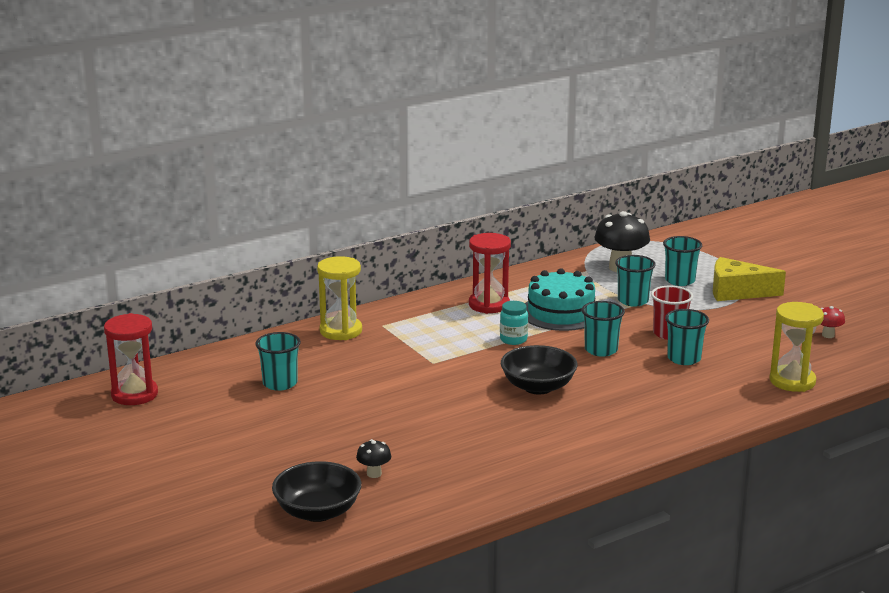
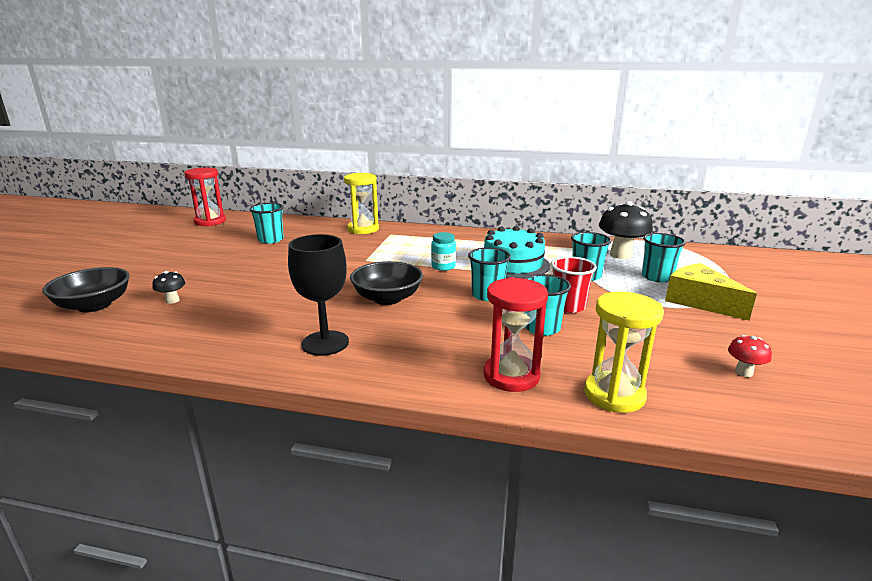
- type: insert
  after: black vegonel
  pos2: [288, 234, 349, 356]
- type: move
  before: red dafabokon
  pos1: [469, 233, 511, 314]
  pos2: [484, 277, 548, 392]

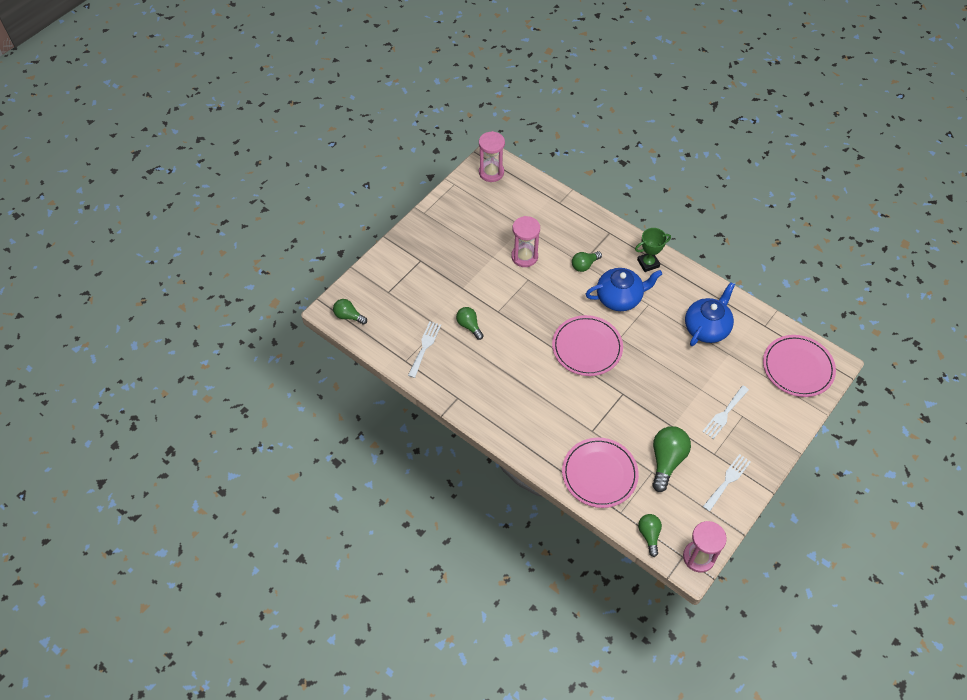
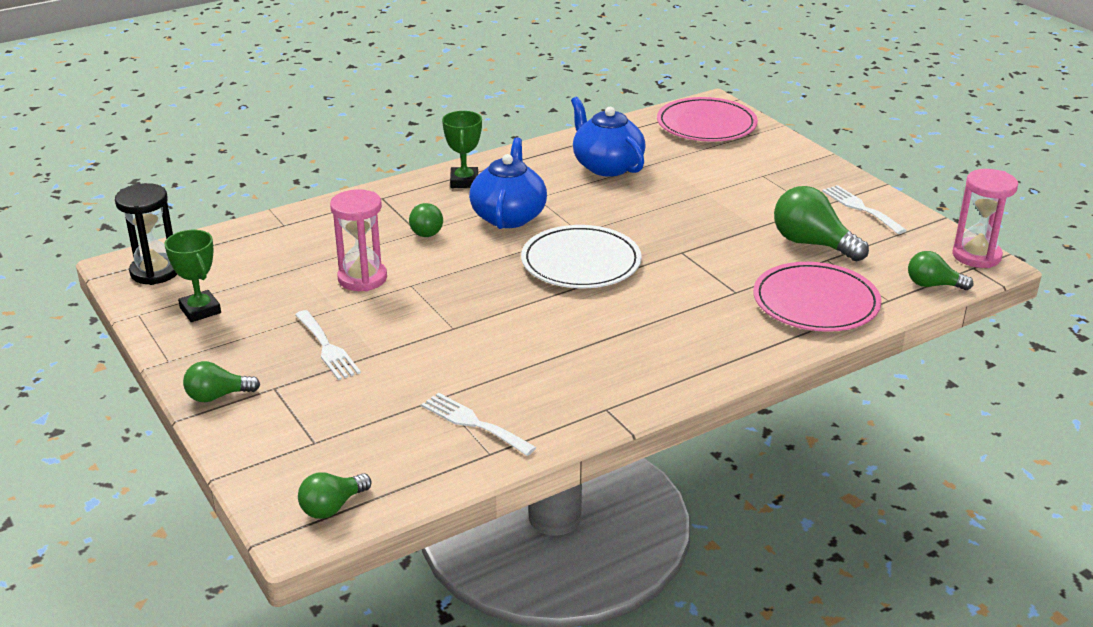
- type: insert
  after: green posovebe
  pos2: [165, 230, 221, 322]
- type: move
  before: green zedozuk
  pos1: [456, 307, 484, 340]
  pos2: [183, 361, 260, 402]
- type: move
  before: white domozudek
  pos1: [702, 386, 749, 439]
  pos2: [295, 310, 361, 380]
- type: recolor
  before: pink dafabokon
  after: black dafabokon
  pos1: [479, 131, 505, 182]
  pos2: [115, 183, 177, 285]
- type: recolor
  before: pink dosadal
  after: white dosadal
  pos1: [552, 315, 623, 376]
  pos2: [521, 225, 642, 288]

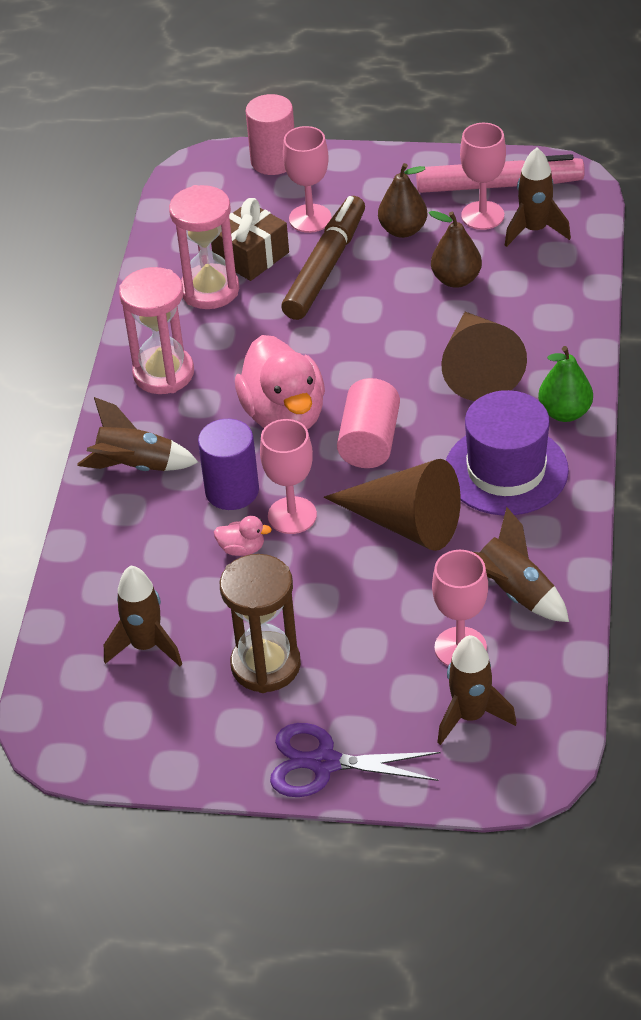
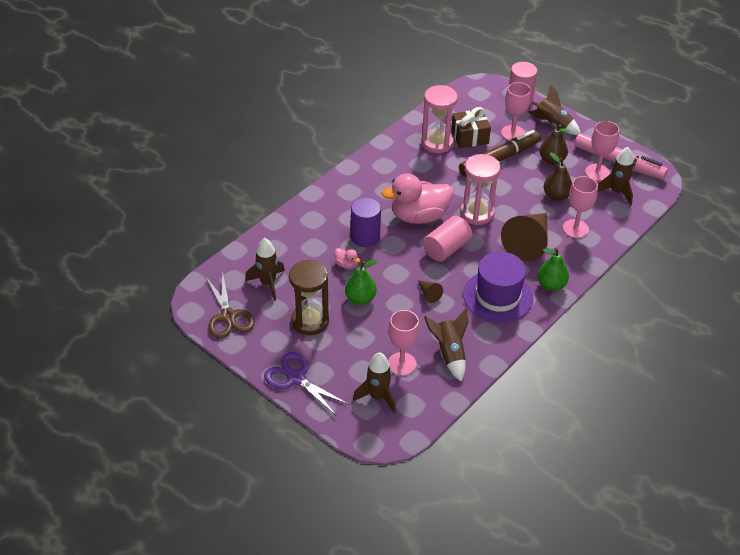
- type: insert
  after: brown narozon
  pos2: [206, 274, 255, 338]
- type: insert
  after: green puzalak
  pos2: [345, 259, 378, 305]
- type: move
  before: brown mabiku
  pos1: [77, 397, 198, 471]
  pos2: [528, 84, 580, 135]
- type: move
  before: pink dafabokon
  pos1: [119, 267, 194, 394]
  pos2: [460, 154, 501, 225]
- type: move
  before: pink vegonel
  pos1: [260, 419, 317, 534]
  pos2: [563, 176, 598, 238]
- type: rotate
  before: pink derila
  pos1: [235, 335, 325, 429]
  pos2: [382, 173, 453, 224]
  turn: 60
- type: resize
  before: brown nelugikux
  pos1: [324, 459, 461, 551]
  pos2: [418, 280, 443, 303]
  scale: 0.43

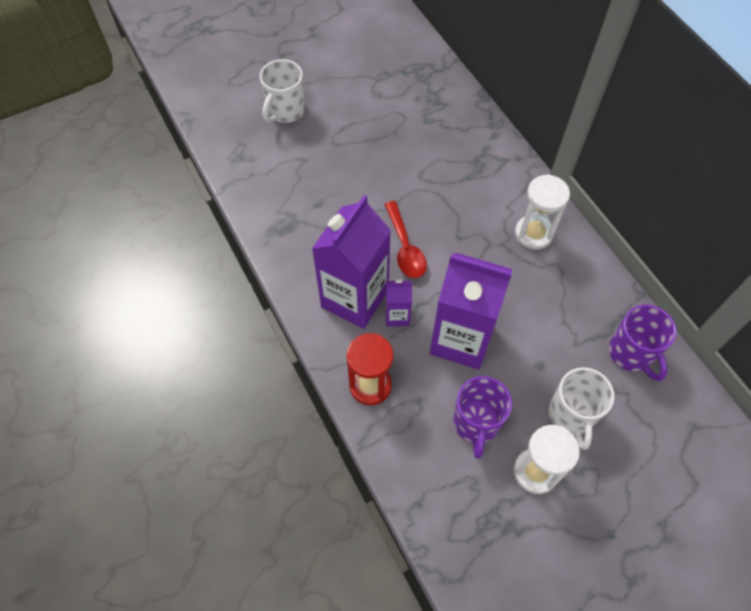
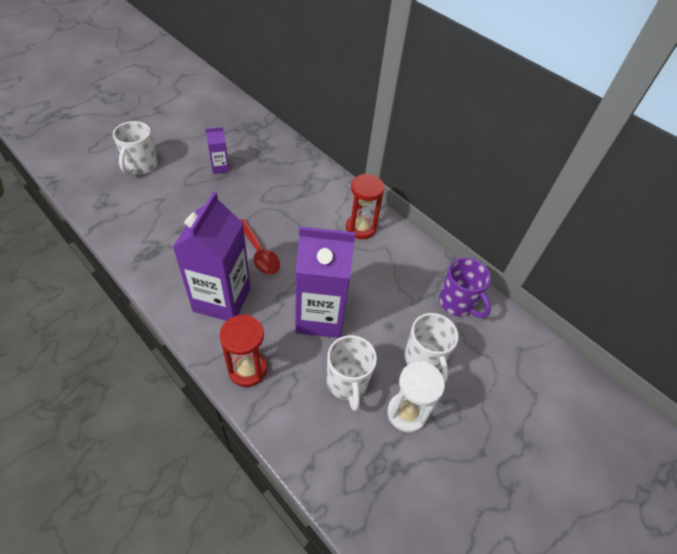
- type: move
  before: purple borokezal
  pos1: [386, 279, 412, 326]
  pos2: [205, 127, 230, 174]
- type: recolor
  before: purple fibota
  after: white fibota
  pos1: [453, 376, 512, 459]
  pos2: [327, 335, 377, 411]
- type: recolor
  before: white dafabokon
  after: red dafabokon
  pos1: [515, 174, 570, 250]
  pos2: [346, 174, 385, 239]

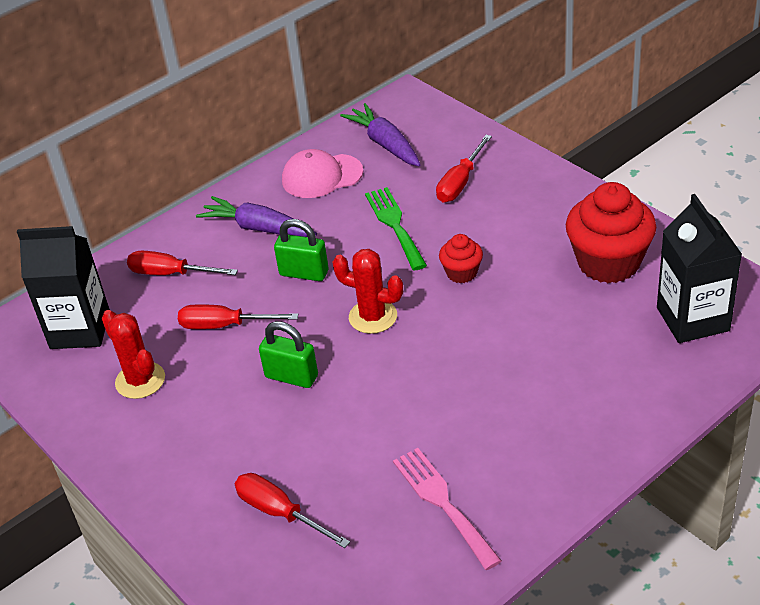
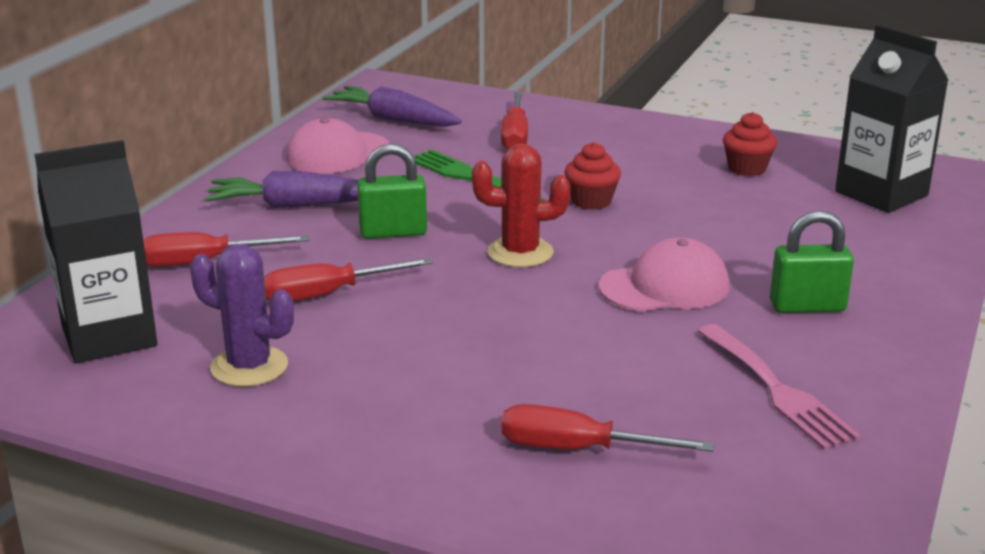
- type: insert
  after: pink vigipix
  pos2: [599, 237, 730, 312]
- type: move
  before: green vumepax
  pos1: [259, 321, 318, 388]
  pos2: [770, 210, 854, 313]
- type: recolor
  before: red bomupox
  after: purple bomupox
  pos1: [102, 310, 165, 399]
  pos2: [190, 244, 294, 387]
- type: rotate
  before: pink domozudek
  pos1: [393, 448, 502, 570]
  pos2: [698, 324, 861, 450]
  turn: -150
- type: resize
  before: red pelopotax
  pos1: [566, 182, 656, 283]
  pos2: [723, 112, 777, 176]
  scale: 0.5

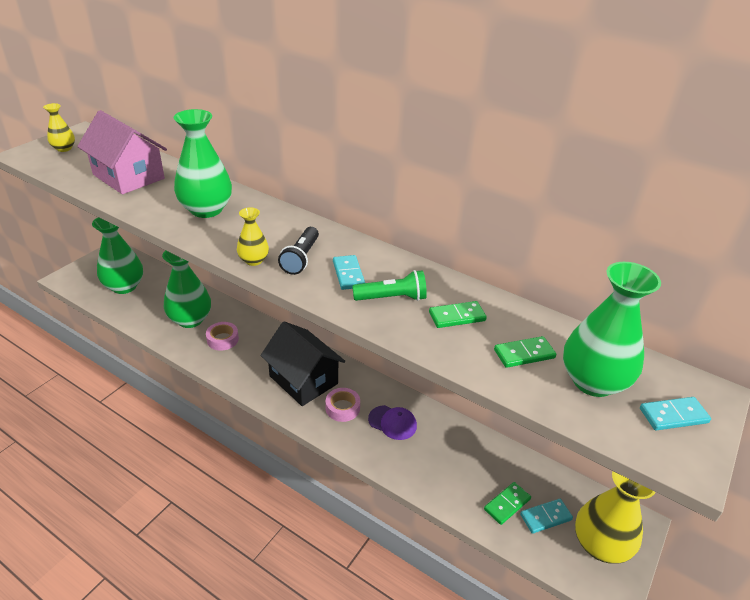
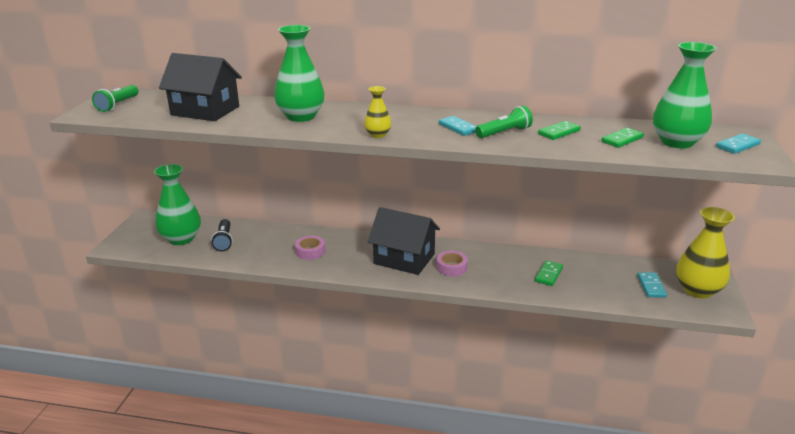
- type: delete
  before: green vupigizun
  pos1: [162, 250, 211, 328]
- type: delete
  before: purple vigipix
  pos1: [368, 405, 417, 440]
- type: move
  before: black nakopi
  pos1: [278, 227, 319, 275]
  pos2: [211, 219, 233, 251]
- type: move
  before: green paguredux
  pos1: [484, 482, 531, 525]
  pos2: [535, 260, 563, 286]
- type: replace
  before: yellow vupigizun
  after: green nakopi
  pos1: [43, 103, 75, 152]
  pos2: [92, 85, 139, 112]
- type: recolor
  before: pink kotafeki
  after: black kotafeki
  pos1: [77, 110, 167, 194]
  pos2: [159, 53, 242, 121]
- type: rotate
  before: turquoise paguredux
  pos1: [520, 499, 573, 534]
  pos2: [637, 272, 667, 298]
  turn: -45

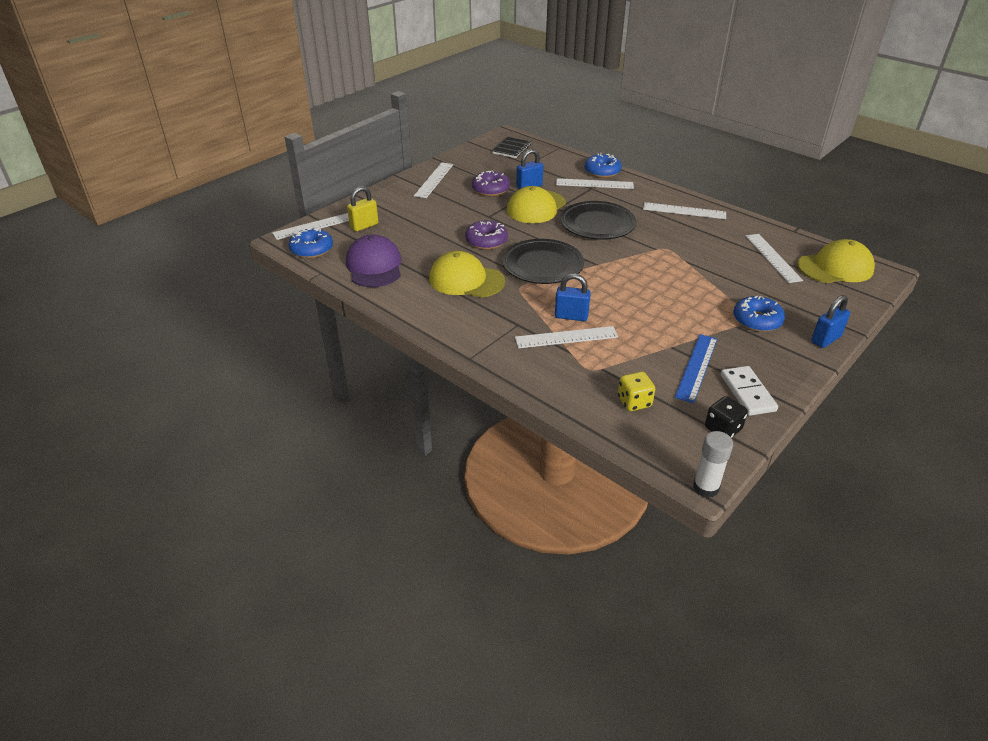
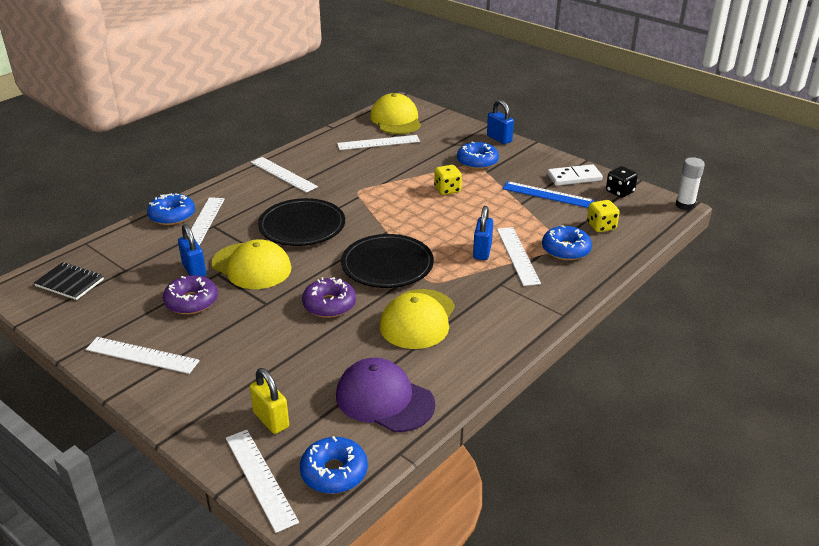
- type: insert
  after: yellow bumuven
  pos2: [434, 165, 462, 195]
- type: insert
  after: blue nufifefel
  pos2: [542, 225, 592, 261]
- type: rotate
  before: purple vigipix
  pos1: [346, 234, 401, 287]
  pos2: [336, 358, 435, 432]
  turn: 45
- type: rotate
  before: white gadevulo
  pos1: [643, 202, 726, 219]
  pos2: [251, 157, 318, 193]
  turn: -60

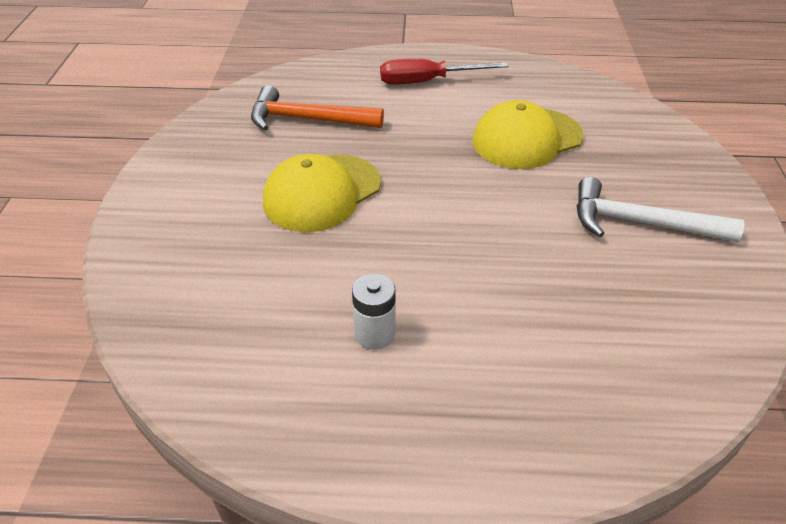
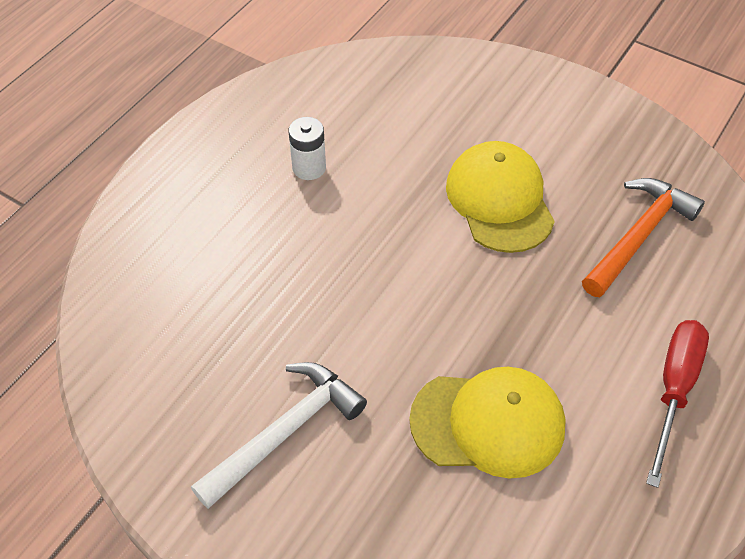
- type: rotate
  before: yellow vigipix
  pos1: [472, 100, 583, 169]
  pos2: [409, 367, 566, 478]
  turn: 90

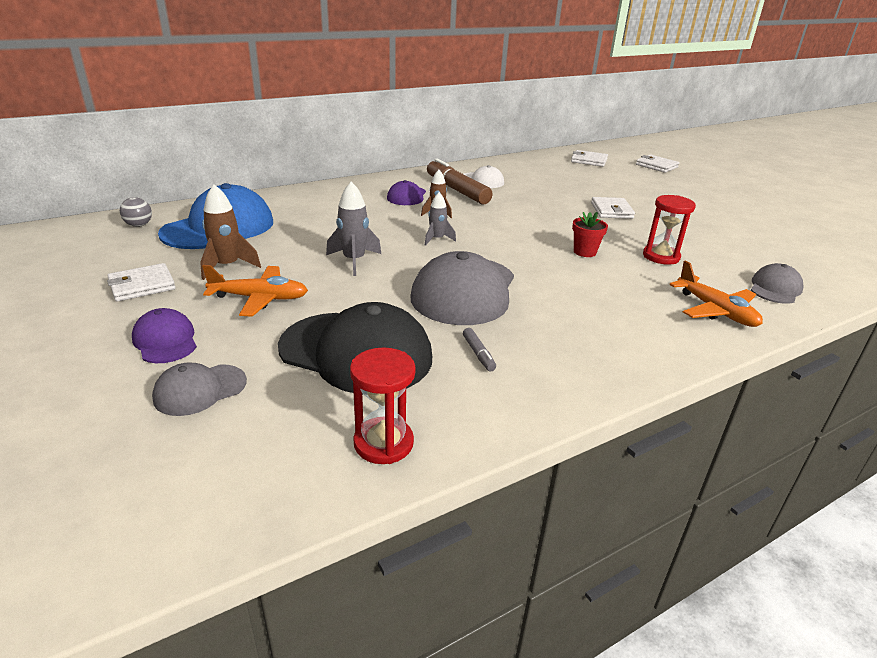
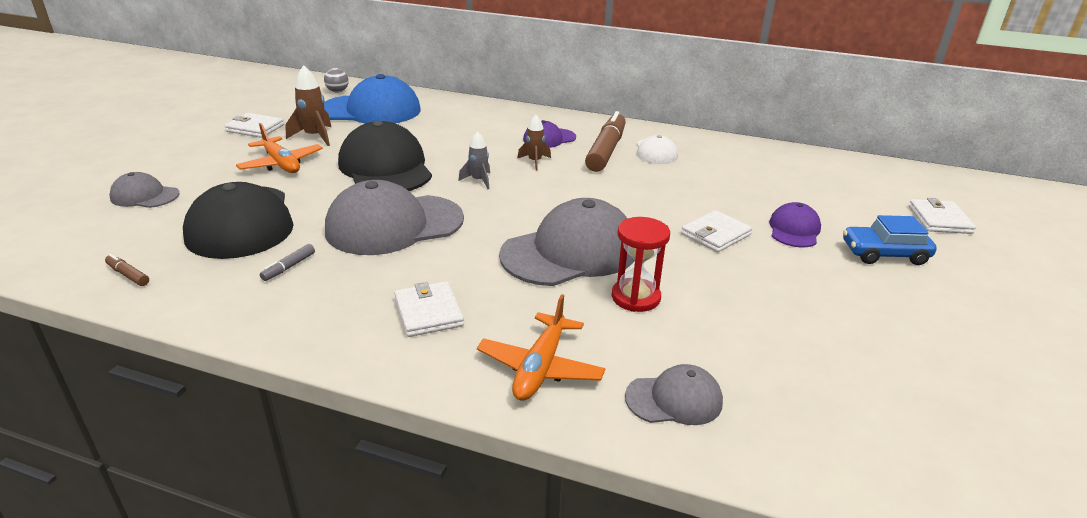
- type: insert
  after: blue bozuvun
  pos2: [843, 215, 937, 265]
- type: move
  before: purple vigipix
  pos1: [132, 308, 197, 363]
  pos2: [769, 202, 821, 247]
- type: move
  before: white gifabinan
  pos1: [571, 150, 608, 167]
  pos2: [394, 281, 464, 337]
- type: replace
  before: grey mabiku
  after: black vigipix
  pos1: [326, 182, 381, 276]
  pos2: [338, 120, 432, 191]
- type: replace
  before: red dafabokon
  after: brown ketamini
  pos1: [350, 347, 416, 464]
  pos2: [105, 254, 149, 286]
- type: replace
  before: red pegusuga
  after: grey vigipix
  pos1: [572, 212, 608, 257]
  pos2: [499, 198, 635, 286]

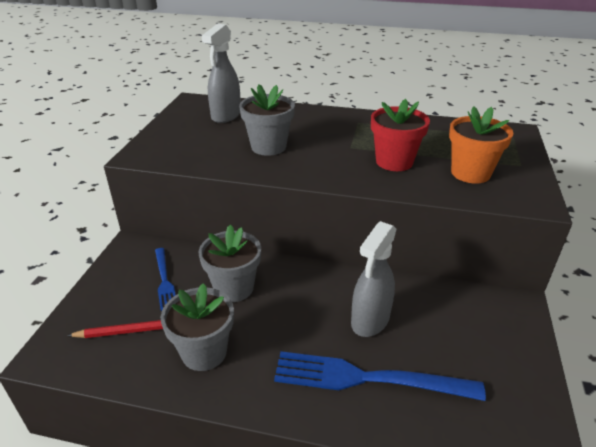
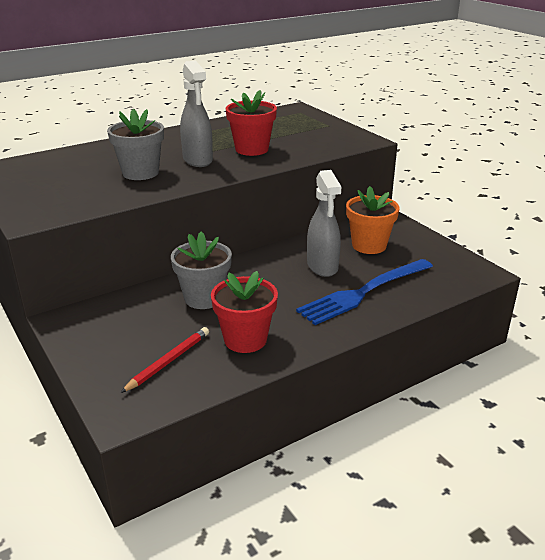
- type: delete
  before: blue domozudek
  pos1: [155, 248, 176, 311]
- type: move
  before: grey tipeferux
  pos1: [202, 24, 241, 123]
  pos2: [180, 61, 213, 167]
- type: move
  before: orange pegusuga
  pos1: [449, 106, 514, 183]
  pos2: [346, 186, 400, 254]
- type: recolor
  before: grey pegusuga
  after: red pegusuga
  pos1: [161, 283, 234, 371]
  pos2: [211, 271, 278, 353]

